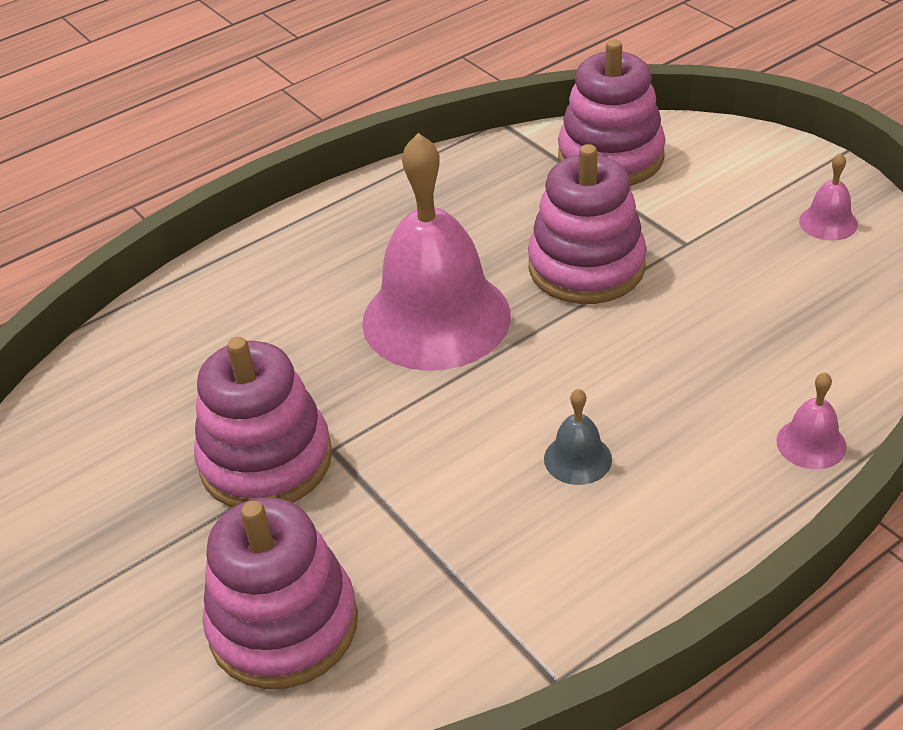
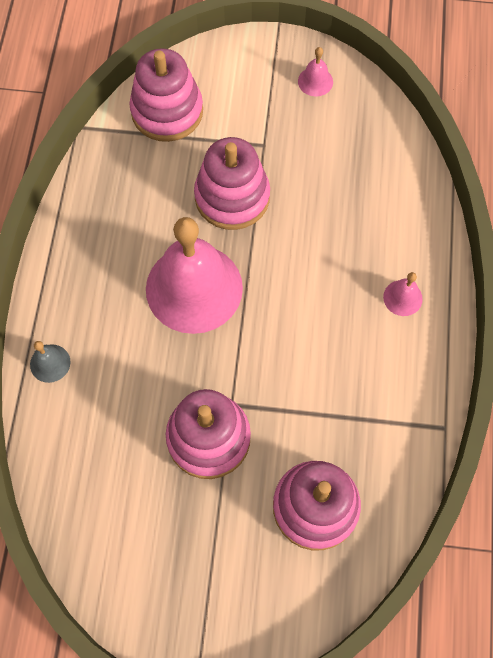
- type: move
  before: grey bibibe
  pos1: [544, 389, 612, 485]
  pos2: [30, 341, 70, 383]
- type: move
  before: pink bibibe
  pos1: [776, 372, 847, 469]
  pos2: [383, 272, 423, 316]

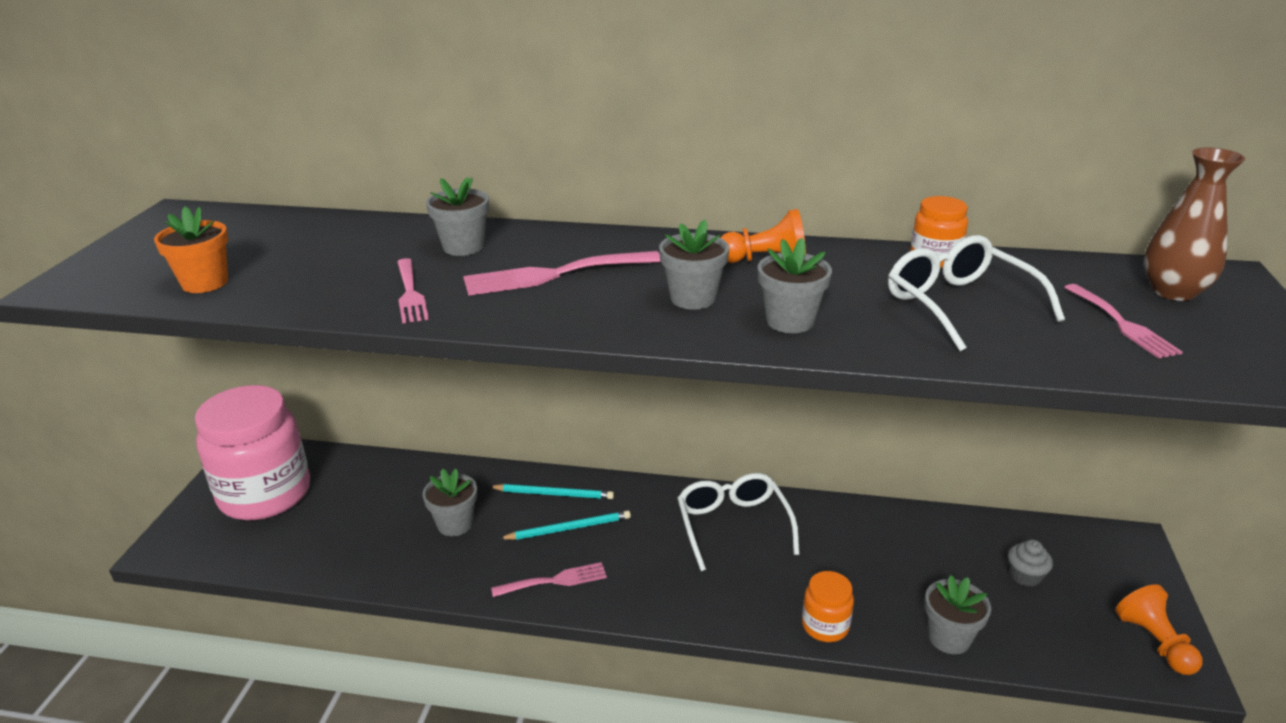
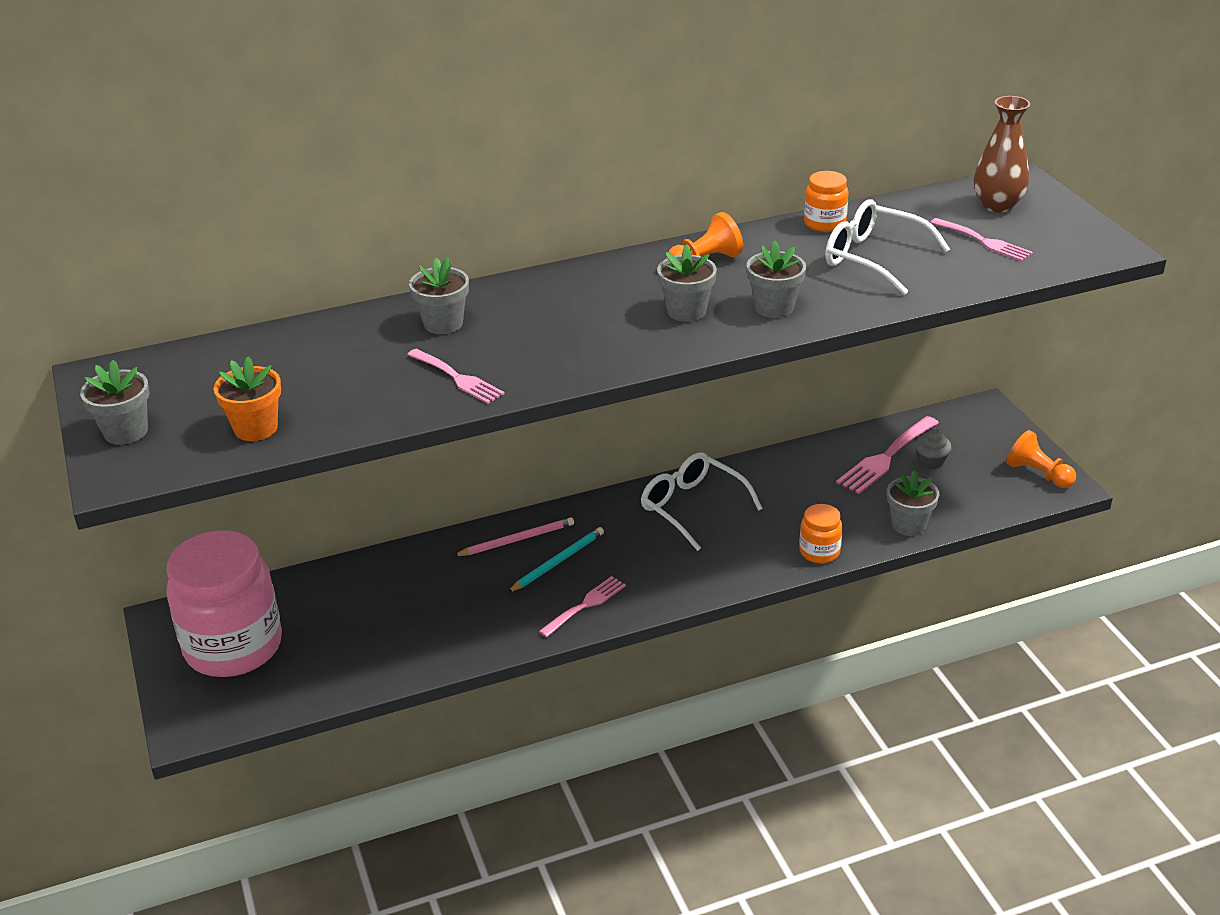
- type: move
  before: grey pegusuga
  pos1: [423, 469, 477, 536]
  pos2: [80, 360, 149, 445]
- type: move
  before: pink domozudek
  pos1: [463, 251, 661, 296]
  pos2: [836, 416, 939, 494]
- type: recolor
  before: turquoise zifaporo
  after: pink zifaporo
  pos1: [489, 484, 614, 499]
  pos2: [453, 517, 574, 556]

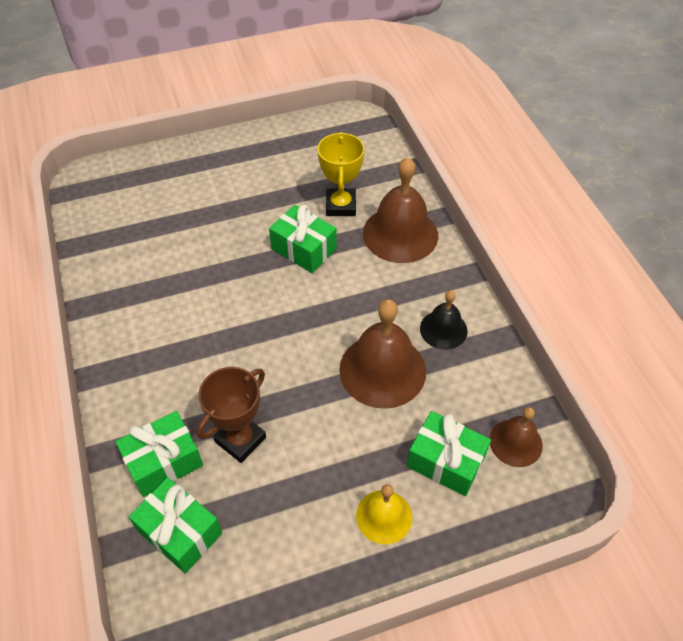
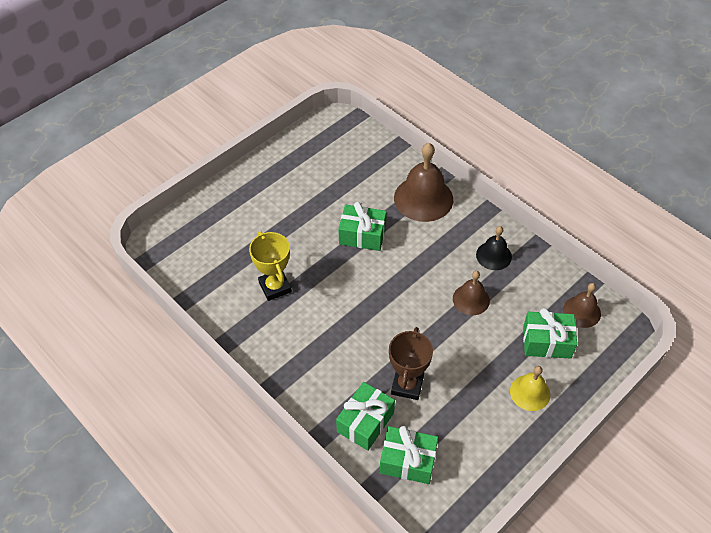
- type: move
  before: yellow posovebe
  pos1: [317, 132, 365, 216]
  pos2: [249, 231, 292, 301]
- type: resize
  before: brown bibibe
  pos1: [339, 299, 426, 409]
  pos2: [453, 271, 490, 315]
  scale: 0.57

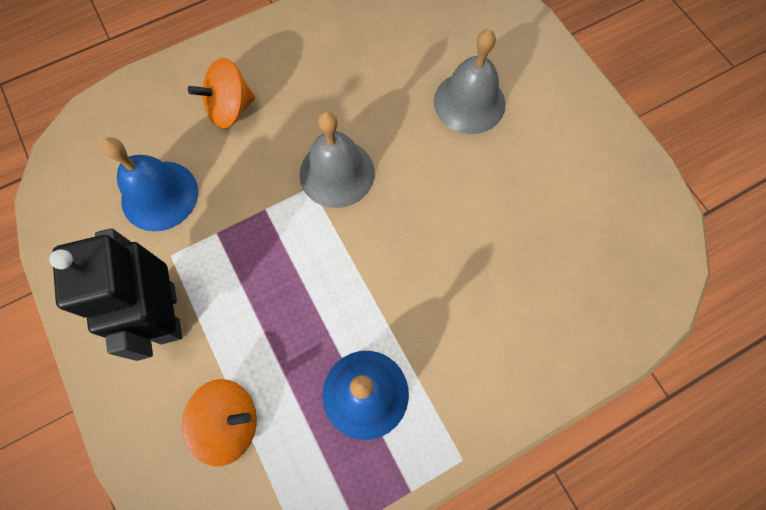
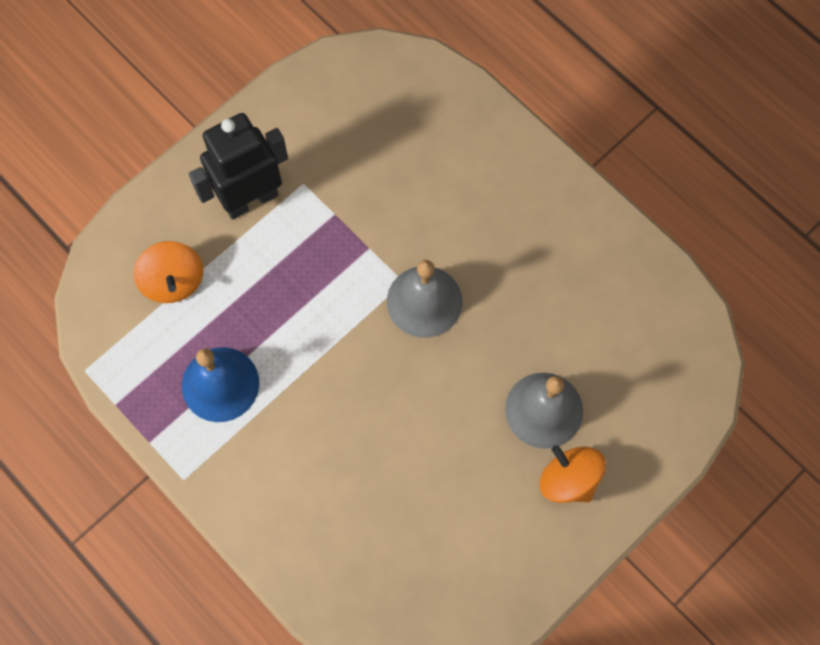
- type: delete
  before: blue bibibe
  pos1: [101, 137, 198, 231]
- type: move
  before: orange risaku
  pos1: [188, 58, 255, 128]
  pos2: [540, 445, 606, 503]

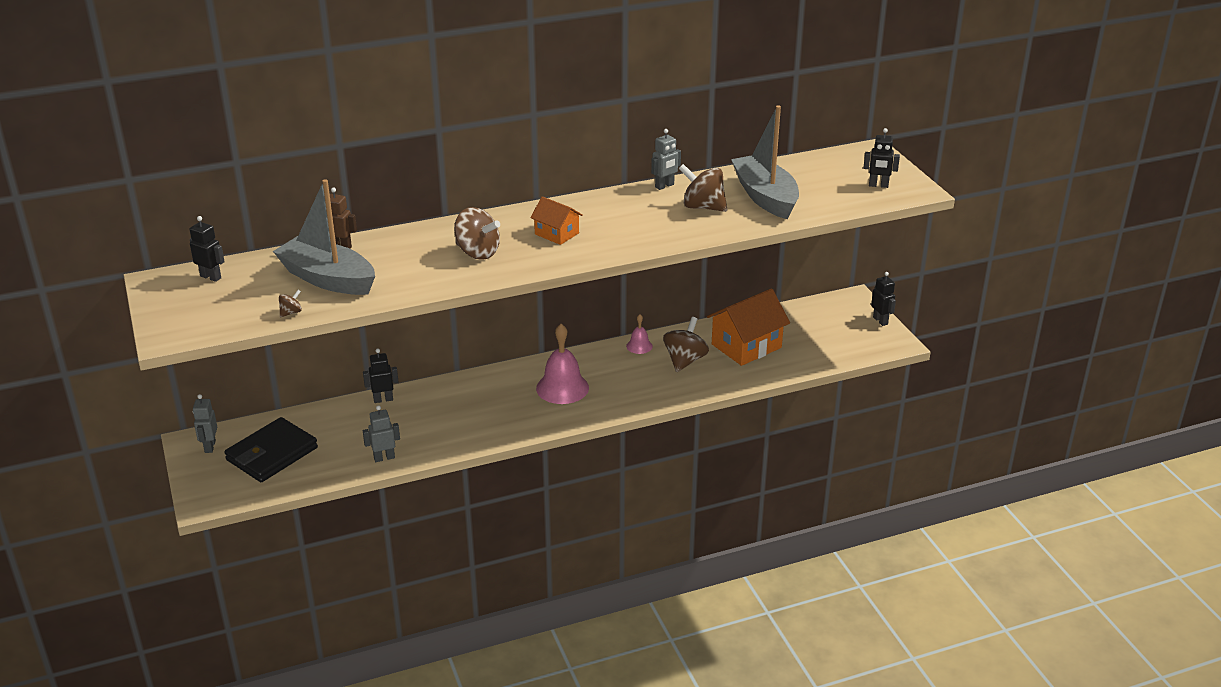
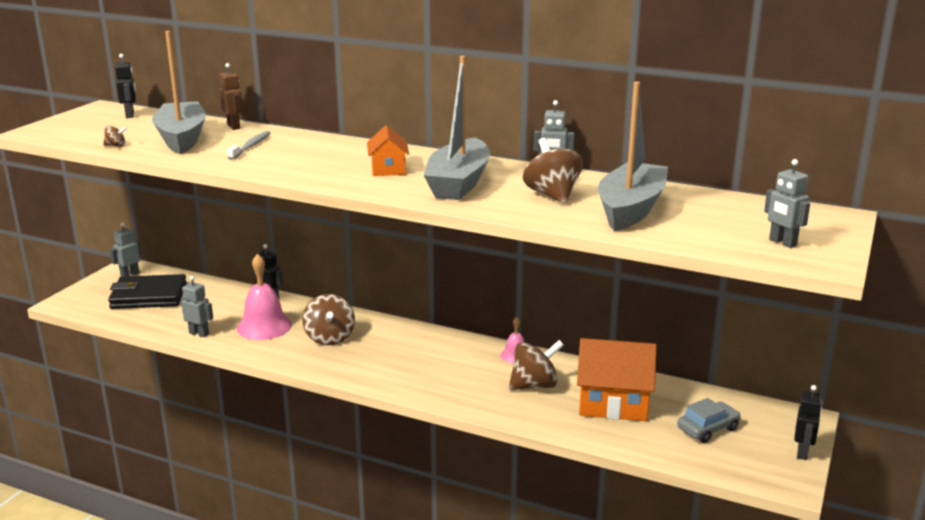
- type: insert
  after: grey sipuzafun
  pos2: [227, 131, 271, 160]
- type: insert
  after: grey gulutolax
  pos2: [423, 56, 490, 200]
- type: insert
  after: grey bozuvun
  pos2: [677, 398, 741, 443]
- type: move
  before: brown risaku
  pos1: [454, 207, 500, 260]
  pos2: [302, 294, 355, 345]
- type: move
  before: pink bibibe
  pos1: [536, 324, 589, 404]
  pos2: [237, 254, 292, 340]
- type: recolor
  before: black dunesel
  after: grey dunesel
  pos1: [864, 128, 900, 188]
  pos2: [764, 159, 810, 248]

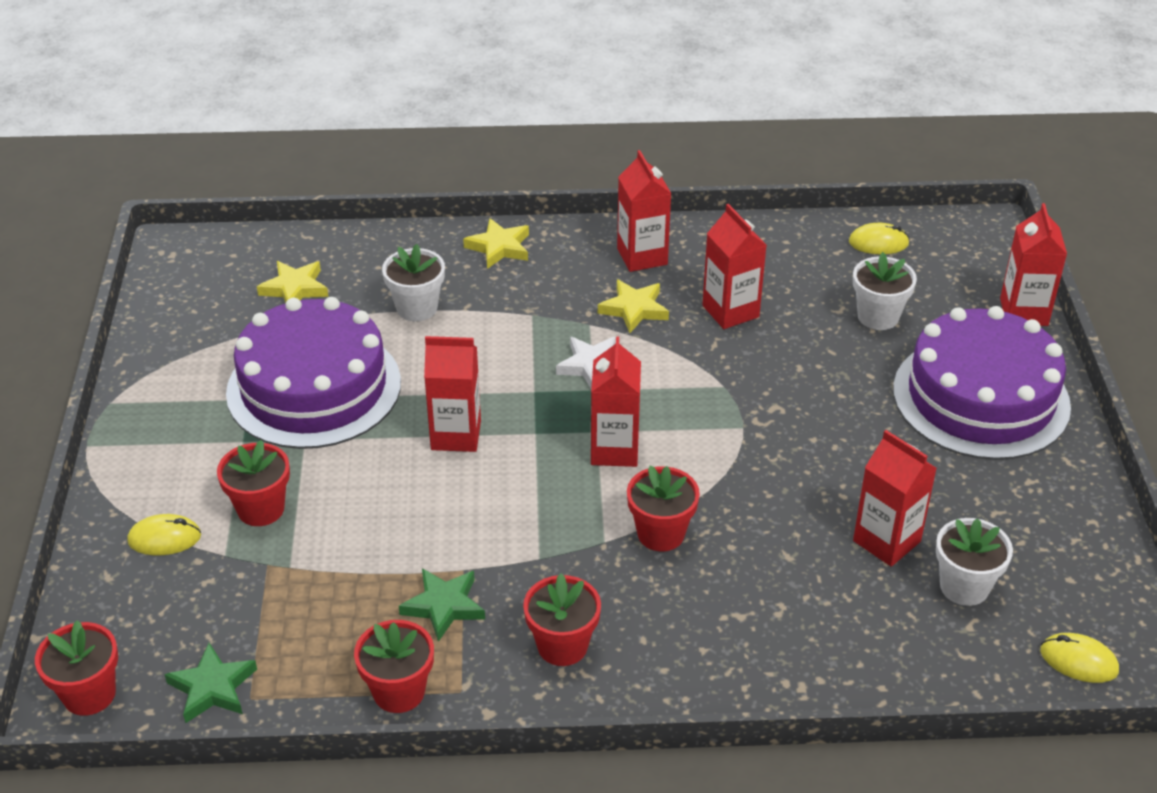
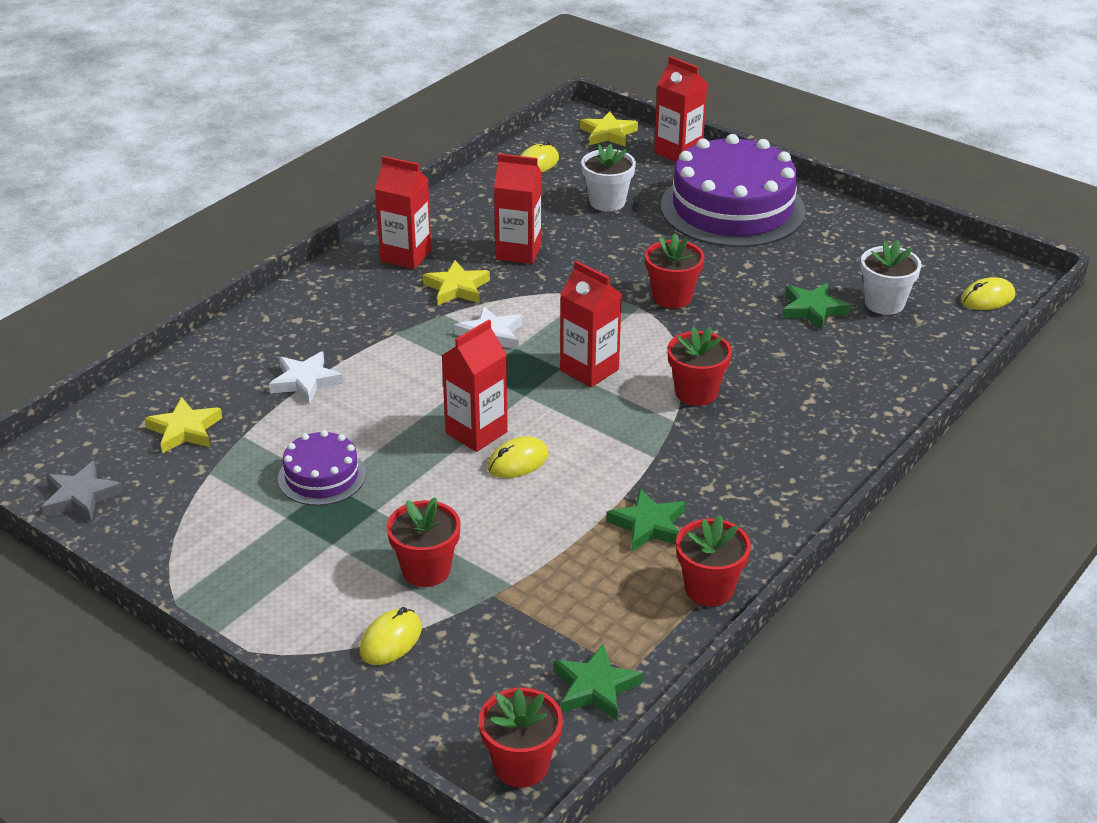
- type: insert
  after: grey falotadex
  pos2: [42, 461, 123, 522]
- type: insert
  after: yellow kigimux
  pos2: [487, 436, 549, 478]
- type: move
  before: yellow falotadex
  pos1: [463, 218, 529, 269]
  pos2: [580, 111, 638, 147]
- type: move
  before: red pegusuga
  pos1: [523, 573, 601, 666]
  pos2: [645, 234, 704, 308]
- type: replace
  before: white pegusuga
  after: white falotadex
  pos1: [382, 244, 445, 321]
  pos2: [269, 351, 343, 404]
- type: replace
  before: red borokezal
  after: green falotadex
  pos1: [853, 430, 937, 567]
  pos2: [782, 283, 850, 330]
- type: resize
  before: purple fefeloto
  pos1: [226, 297, 401, 449]
  pos2: [278, 430, 366, 506]
  scale: 0.49

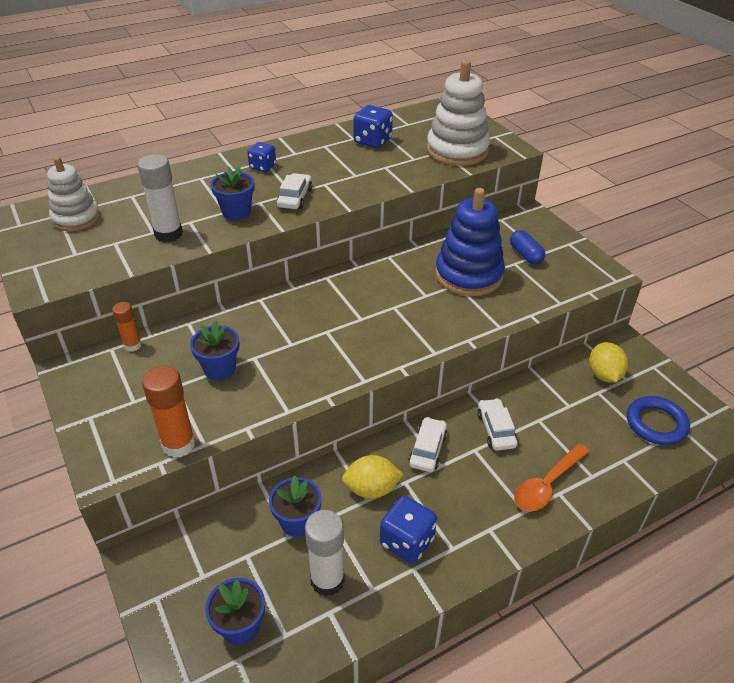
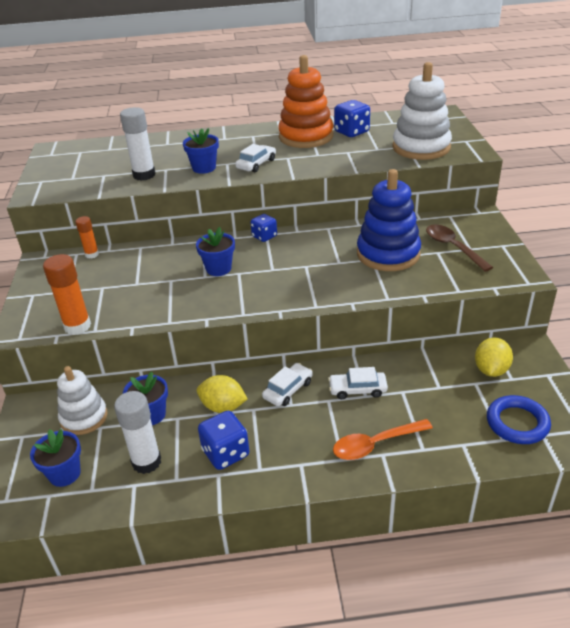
- type: insert
  after: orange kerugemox
  pos2: [278, 55, 333, 148]
- type: move
  before: white kerugemox
  pos1: [47, 157, 100, 231]
  pos2: [57, 366, 108, 435]
- type: move
  before: blue pegusuga
  pos1: [190, 321, 239, 380]
  pos2: [196, 227, 235, 276]
- type: move
  before: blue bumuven
  pos1: [247, 142, 276, 172]
  pos2: [250, 214, 277, 242]
- type: replace
  before: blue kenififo
  after: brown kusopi
  pos1: [510, 230, 545, 265]
  pos2: [426, 225, 493, 272]
- type: rotate
  before: white bozuvun
  pos1: [477, 398, 518, 451]
  pos2: [328, 367, 388, 399]
  turn: -105

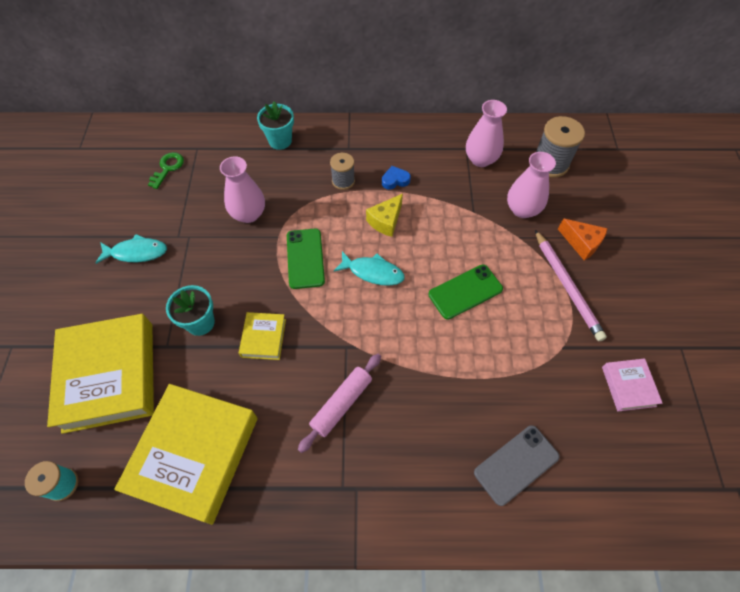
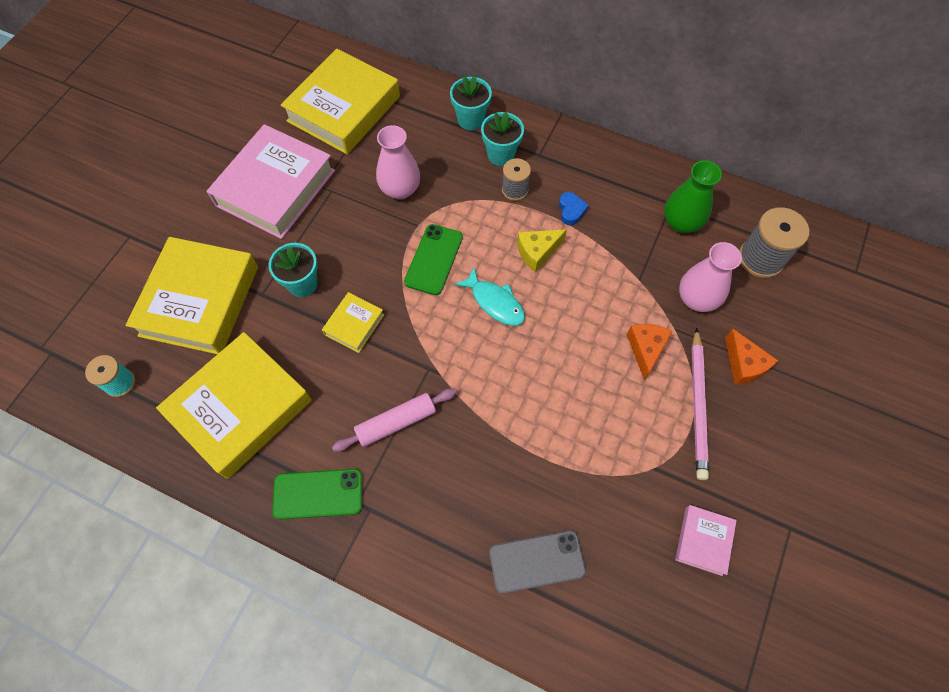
- type: insert
  after: turquoise pegusuga
  pos2: [481, 112, 524, 166]
- type: insert
  after: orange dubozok
  pos2: [627, 324, 672, 380]
- type: move
  before: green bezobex
  pos1: [428, 265, 503, 320]
  pos2: [272, 469, 362, 520]
- type: replace
  before: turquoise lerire
  after: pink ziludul
  pos1: [96, 234, 167, 264]
  pos2: [207, 124, 335, 239]
- type: replace
  before: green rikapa
  after: yellow ziludul
  pos1: [148, 152, 184, 189]
  pos2: [281, 48, 400, 154]
- type: recolor
  before: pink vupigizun
  after: green vupigizun
  pos1: [466, 100, 507, 167]
  pos2: [664, 160, 722, 233]
- type: rotate
  before: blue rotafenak
  pos1: [382, 166, 411, 190]
  pos2: [559, 192, 589, 225]
  turn: 75

